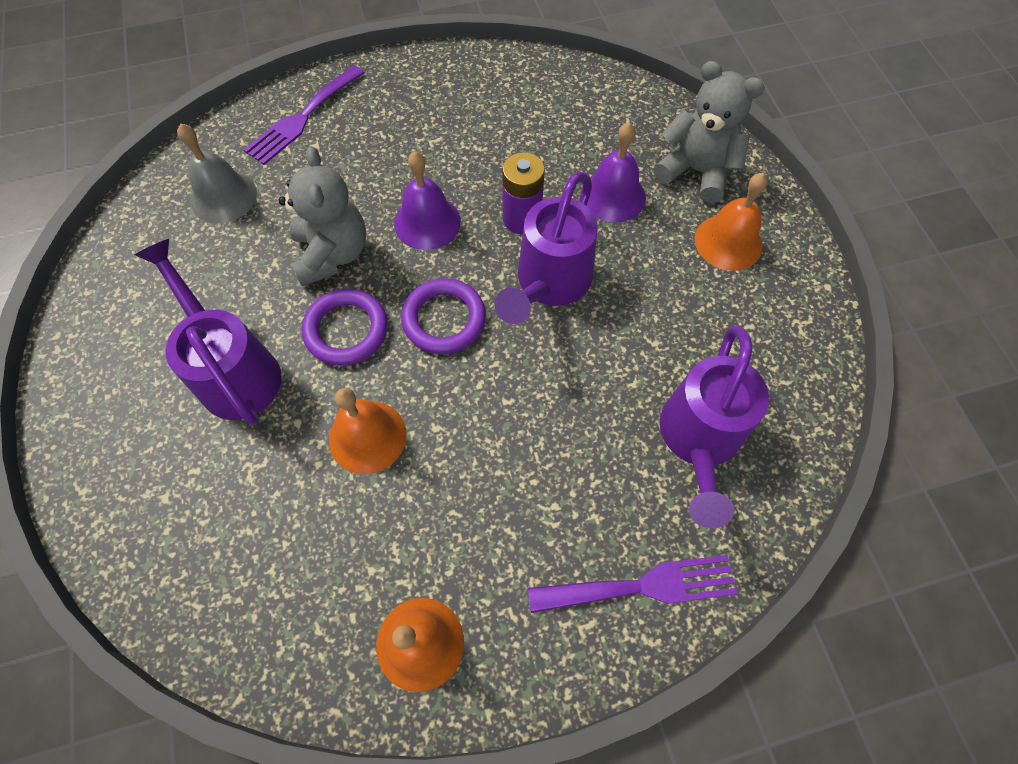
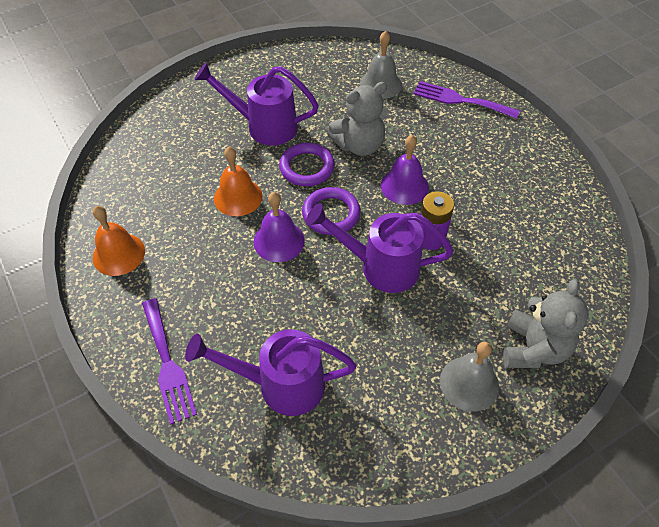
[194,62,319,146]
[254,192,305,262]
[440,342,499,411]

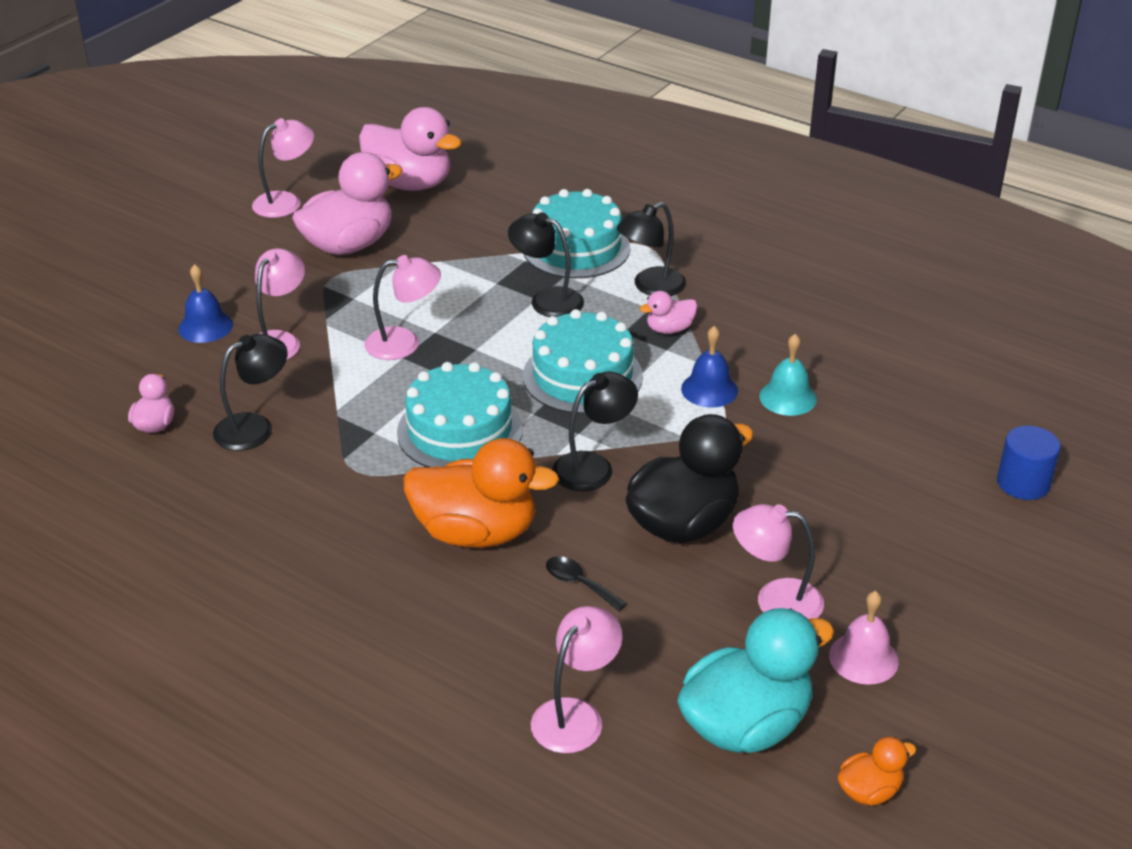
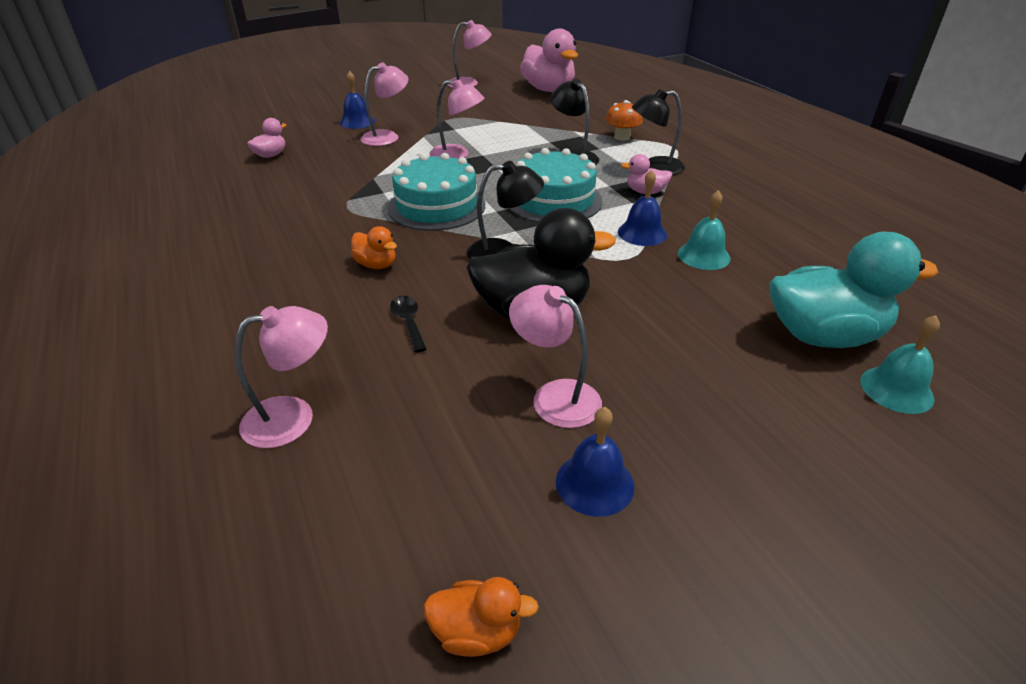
[213,334,288,451] (first image)
[292,152,403,255] (first image)
[351,226,397,269]
[606,100,643,141]
[770,232,939,348]
[556,407,634,517]
[860,315,940,414]

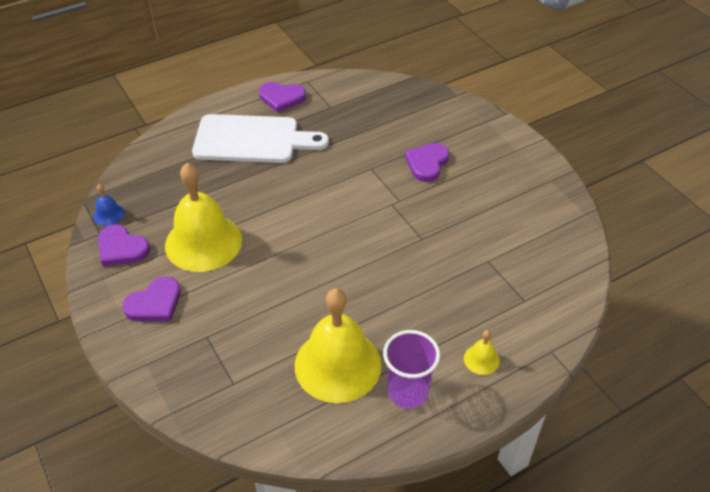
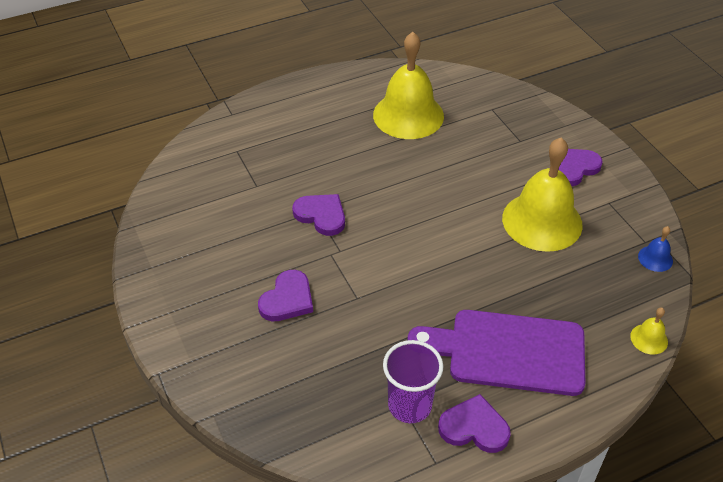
[292,194,345,236]
[407,310,585,396]
[383,340,443,423]
[630,308,668,355]

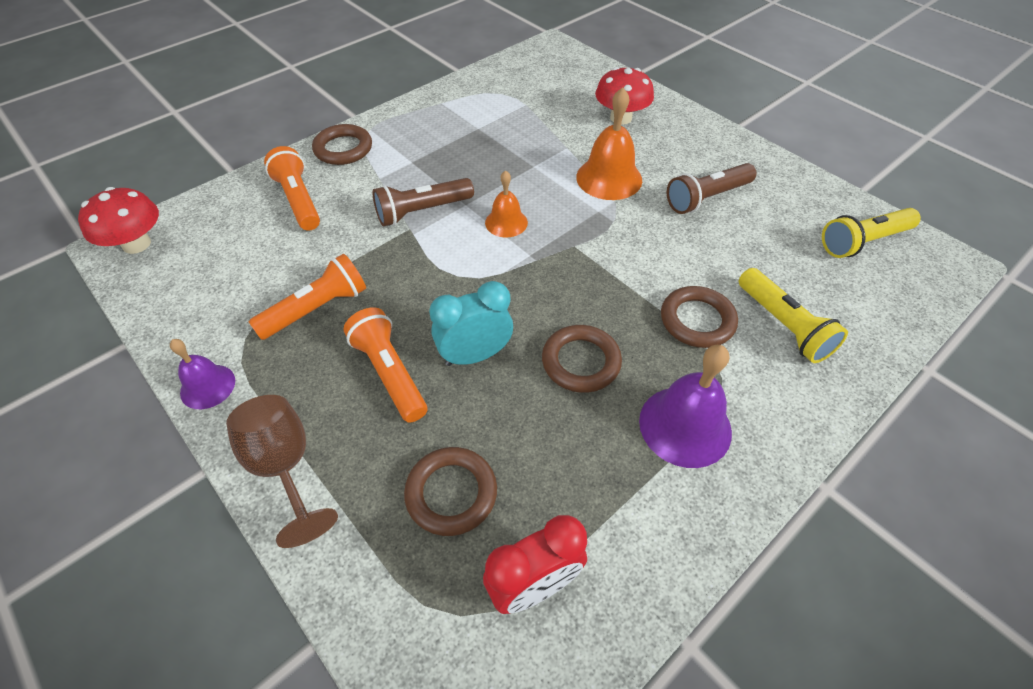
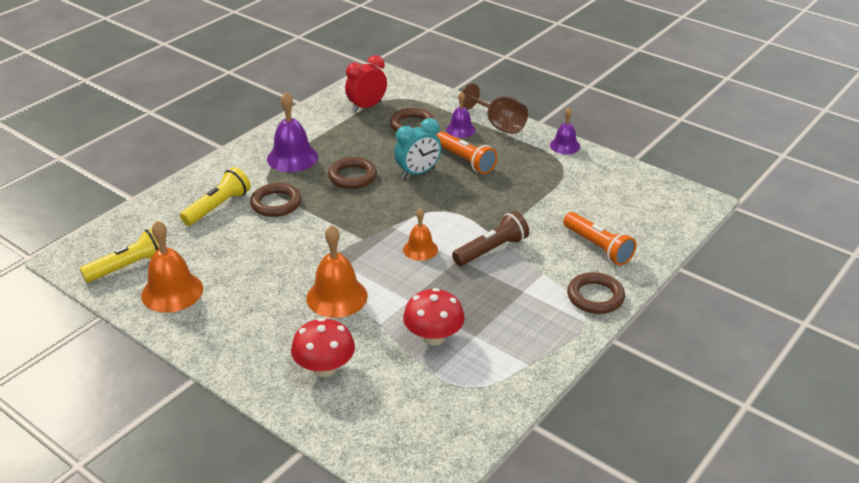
[403,288,465,346]
[249,254,366,340] (first image)
[667,163,757,214] (first image)
[180,167,251,226]
[141,220,203,313]
[446,91,476,138]

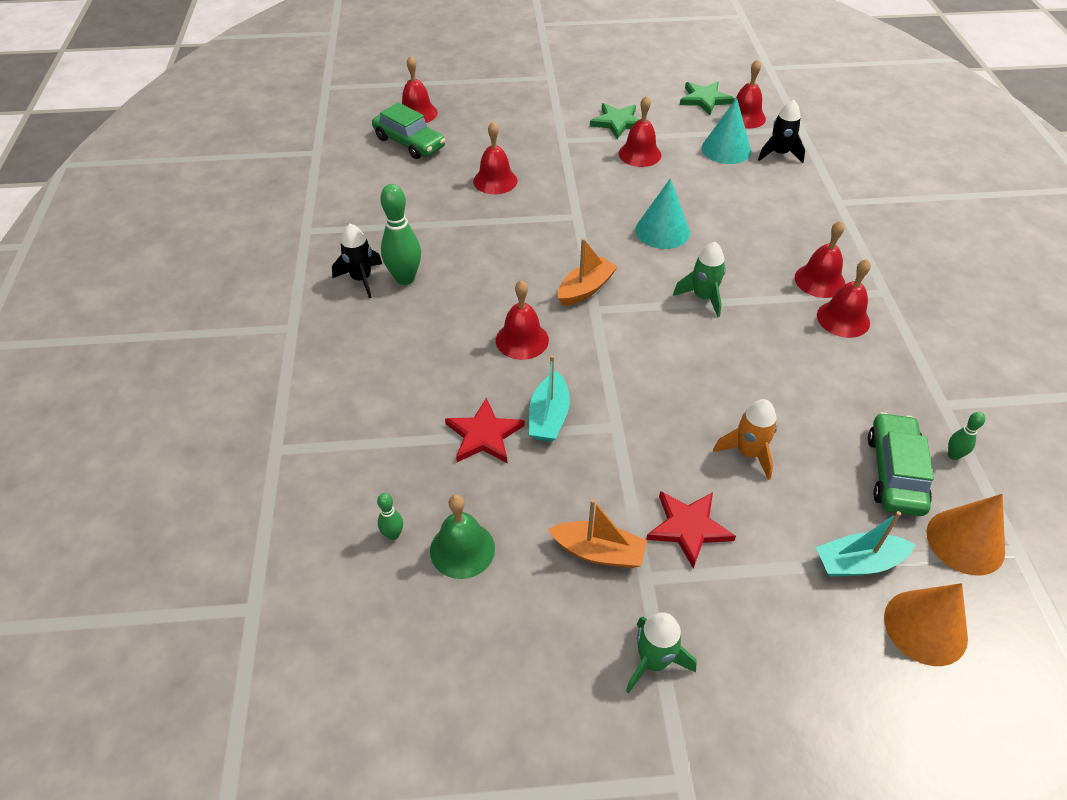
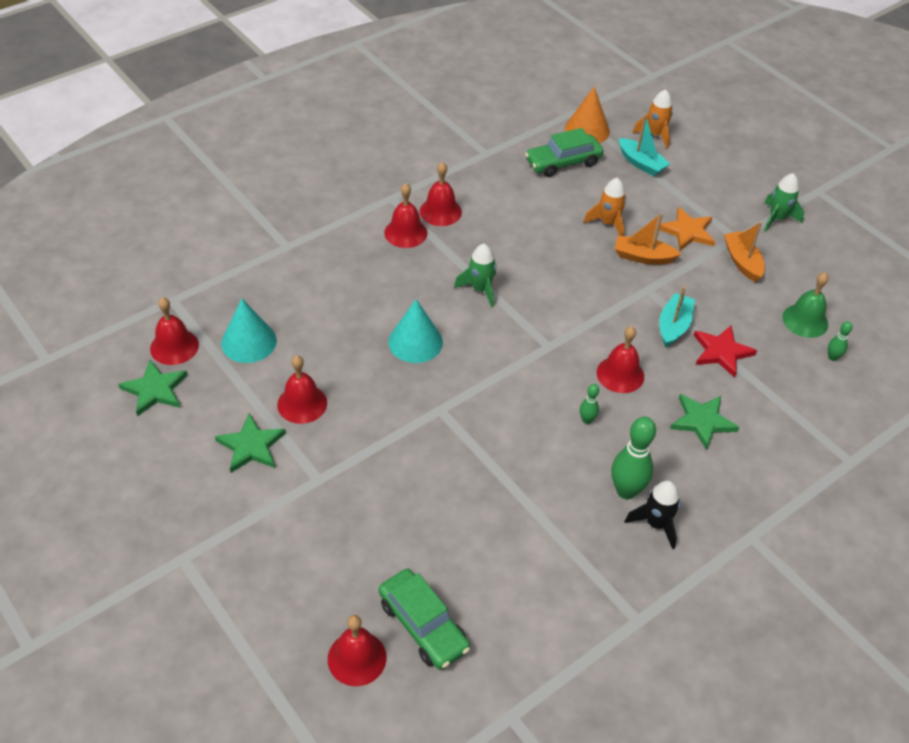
[379,569,470,670]
[473,122,517,194] (first image)
[659,286,695,347]
[615,213,681,265]
[659,207,715,251]
[758,100,805,163] (first image)
[632,89,673,149]
[580,384,599,424]
[670,394,739,450]

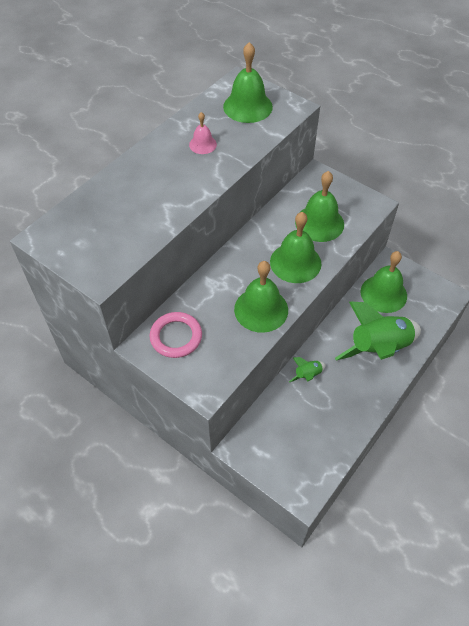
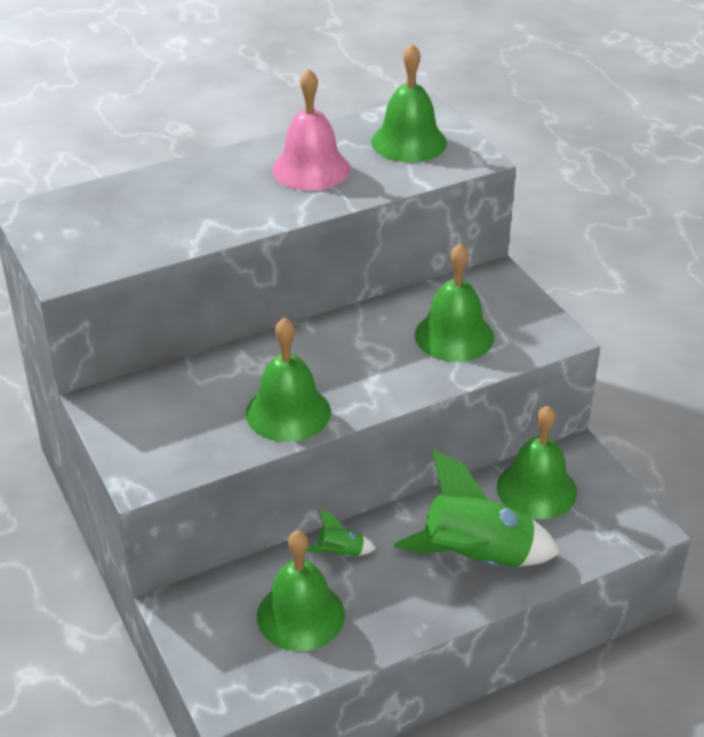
[149,312,202,358] (first image)
[272,69,350,191]
[257,530,345,651]

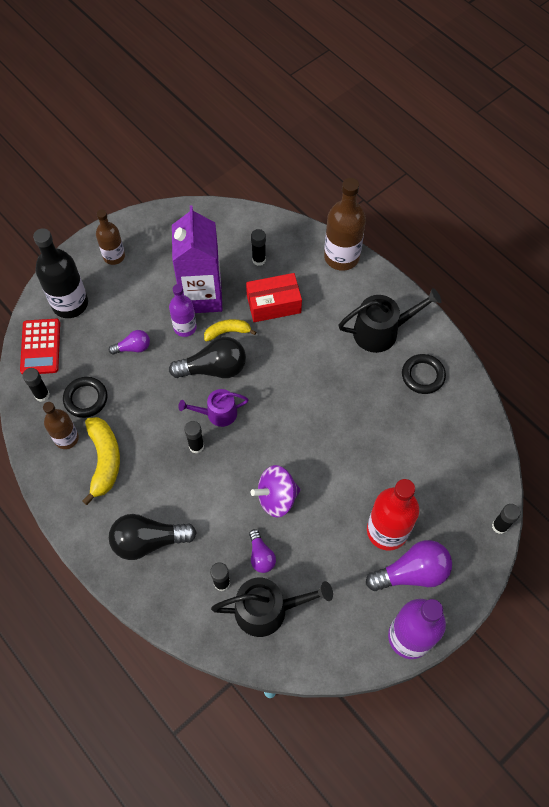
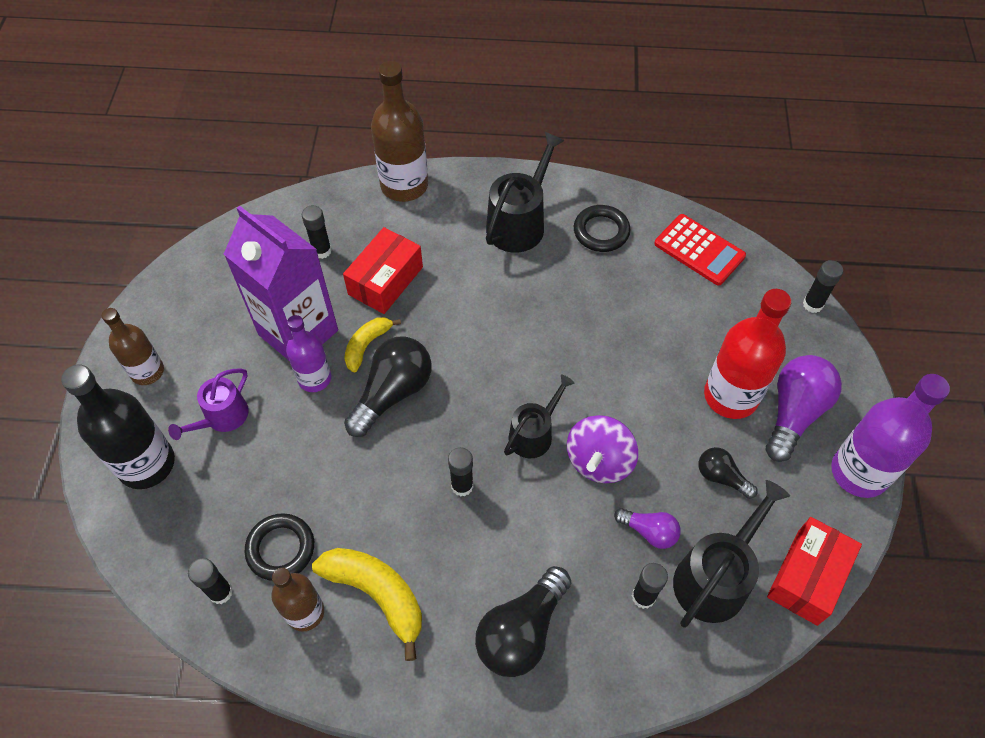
[654,214,746,286]
[109,330,150,355] (first image)
[168,368,249,440]
[504,374,575,458]
[698,447,758,499]
[767,517,862,626]

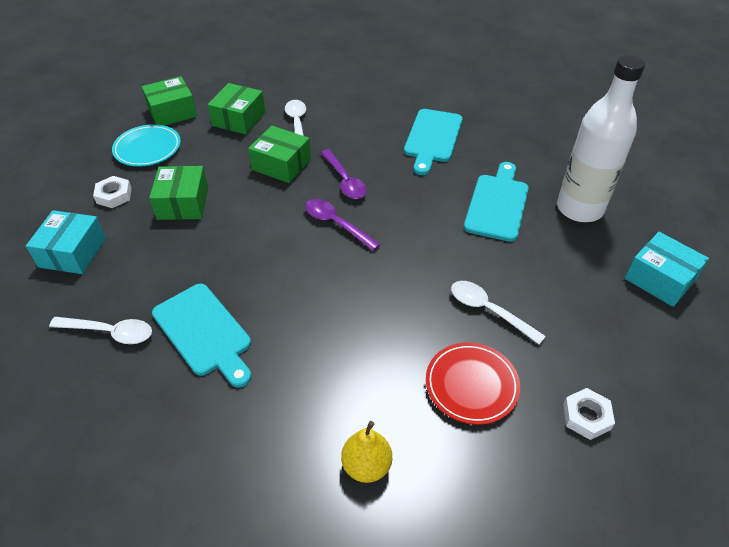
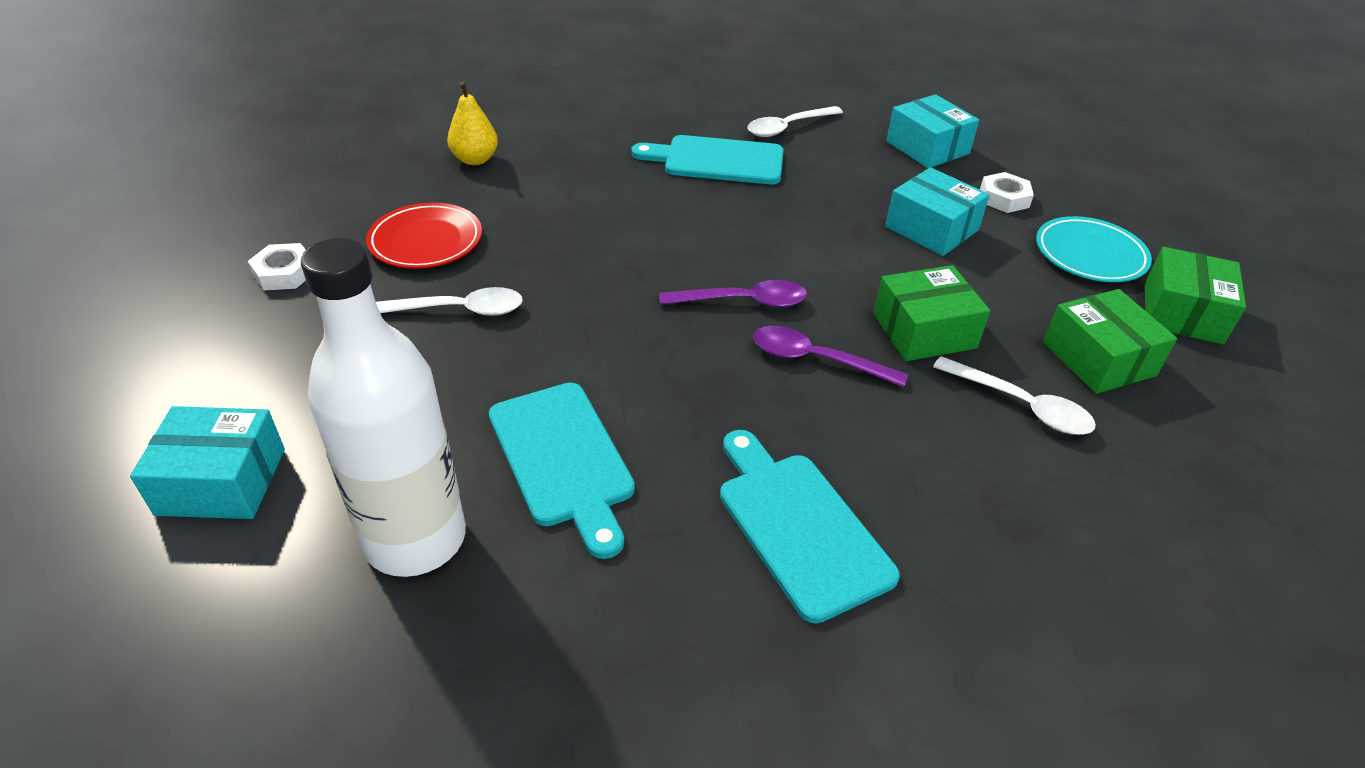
[885,167,990,256]

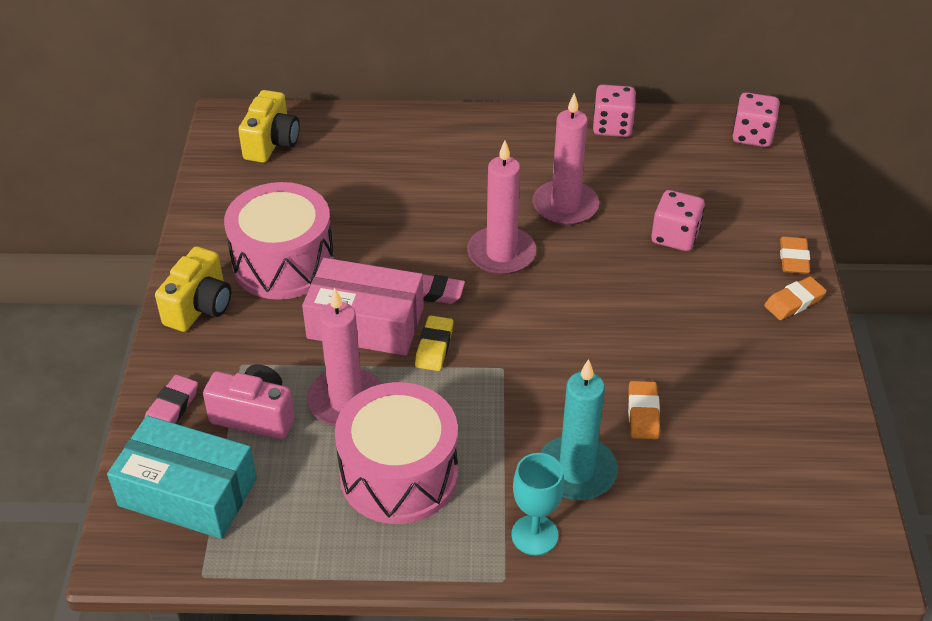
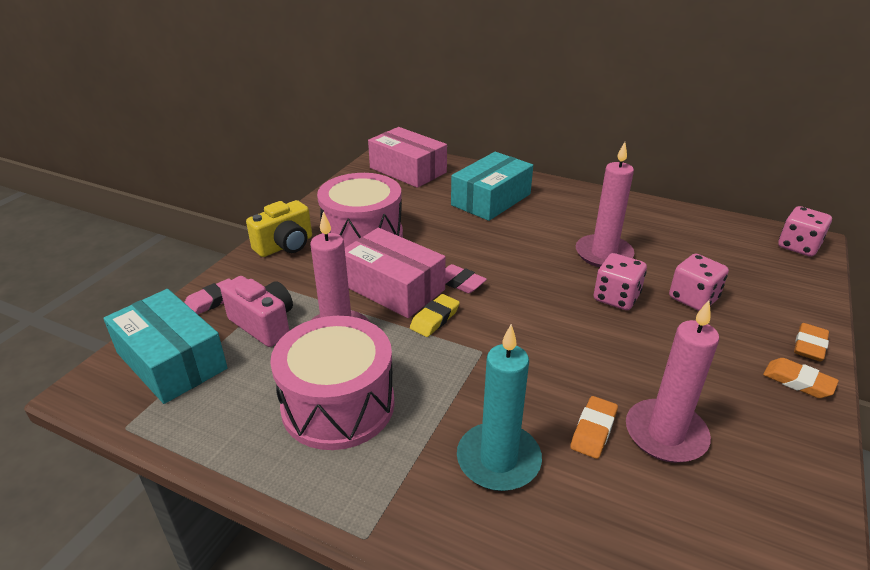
[368,127,447,188]
[626,300,719,463]
[511,453,564,555] (first image)
[594,253,647,310]
[763,358,839,398]
[451,152,533,221]

